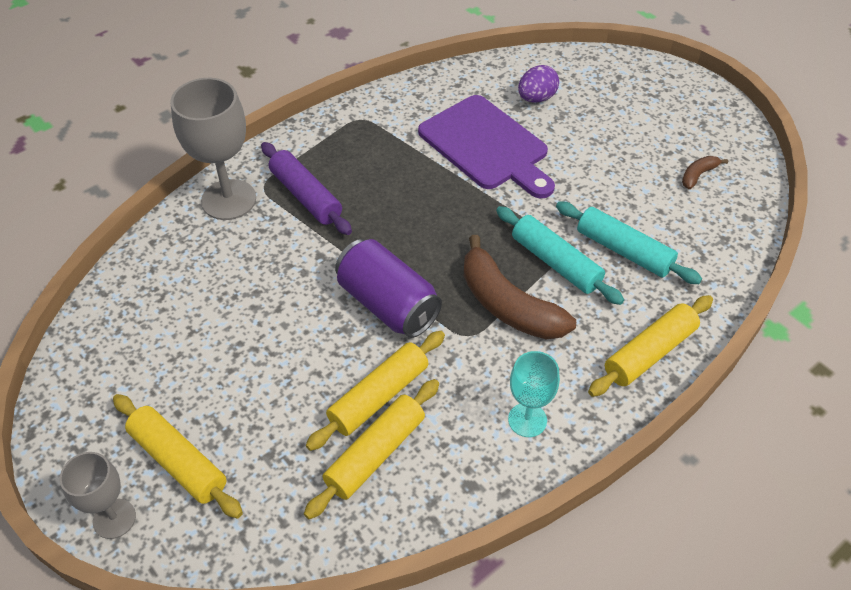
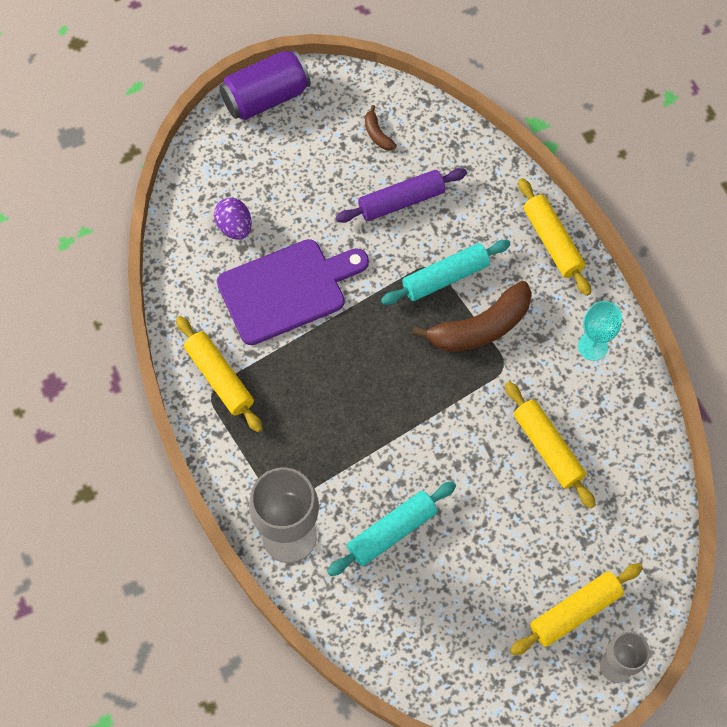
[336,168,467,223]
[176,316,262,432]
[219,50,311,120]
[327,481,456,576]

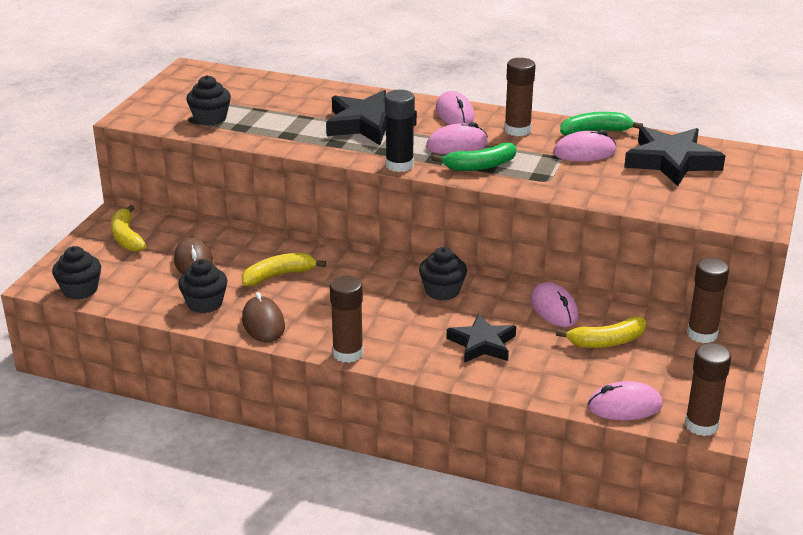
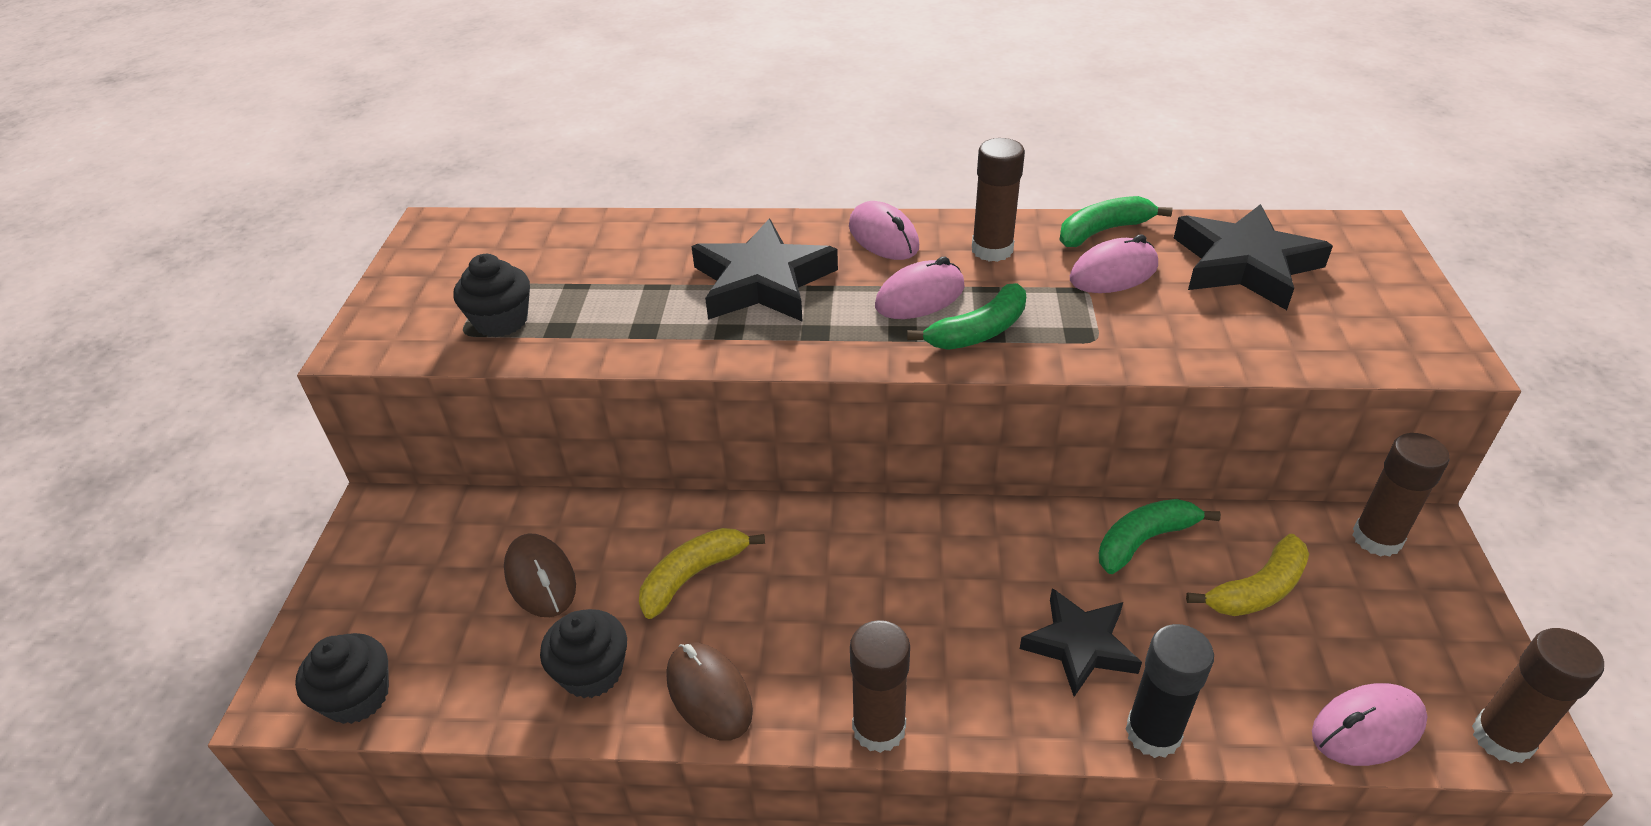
[111,205,146,252] (first image)
[1126,624,1214,758]
[419,247,467,301] (first image)
[1099,499,1221,574]

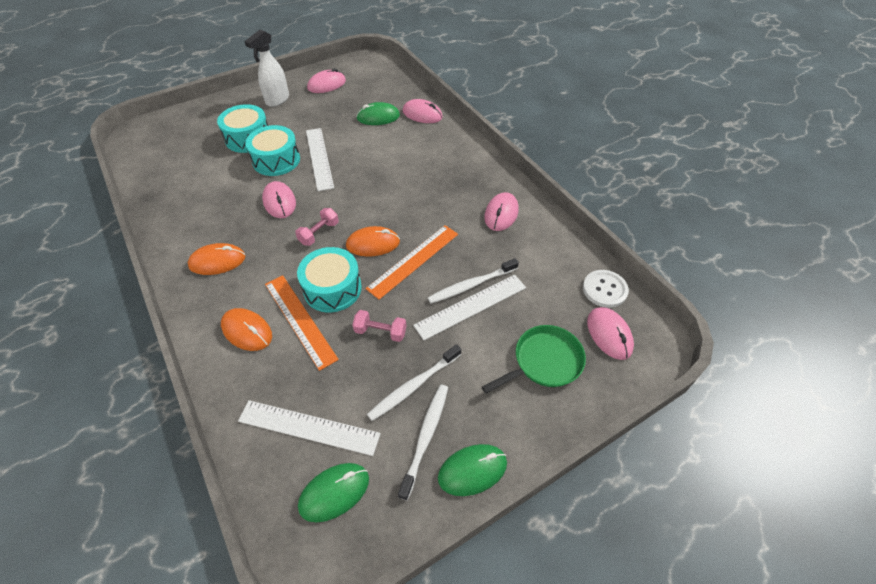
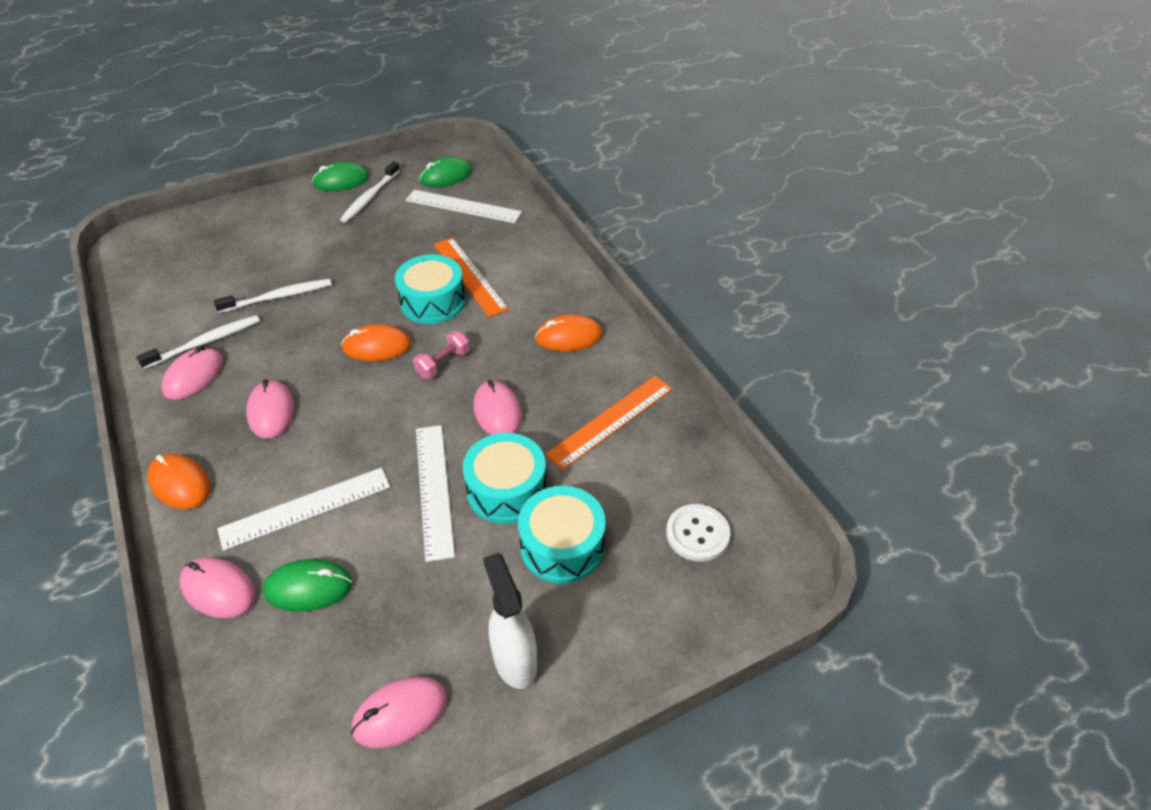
[147,454,211,509]
[483,553,537,689]
[352,310,406,342] (first image)
[545,376,672,470]
[136,315,260,369]
[217,468,390,551]
[482,325,586,394] (first image)
[666,504,730,562]
[246,379,295,439]

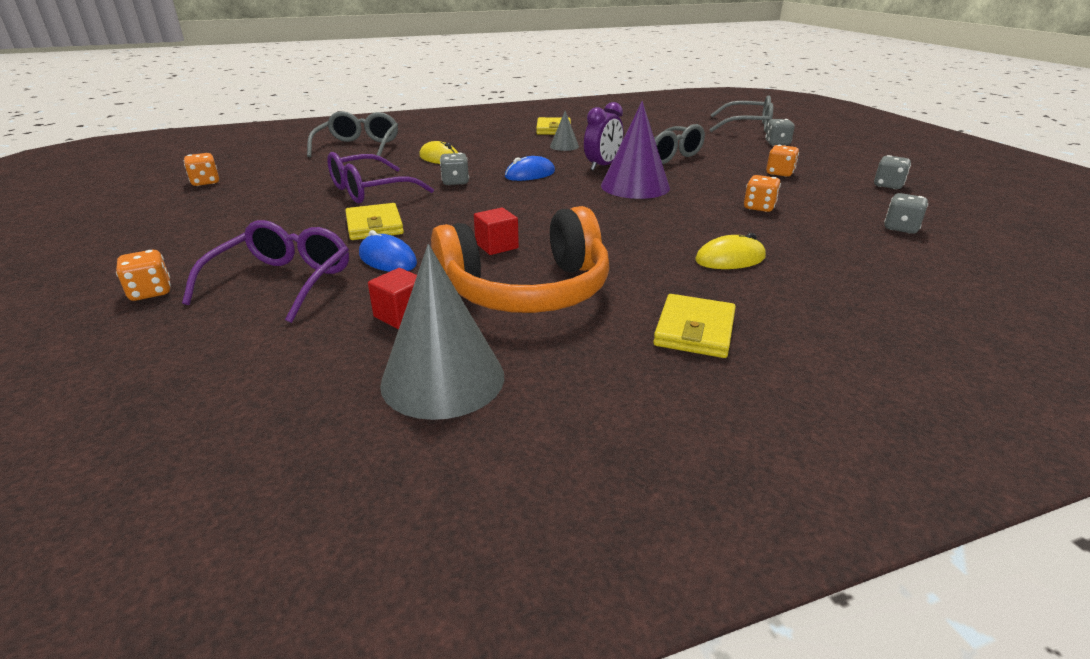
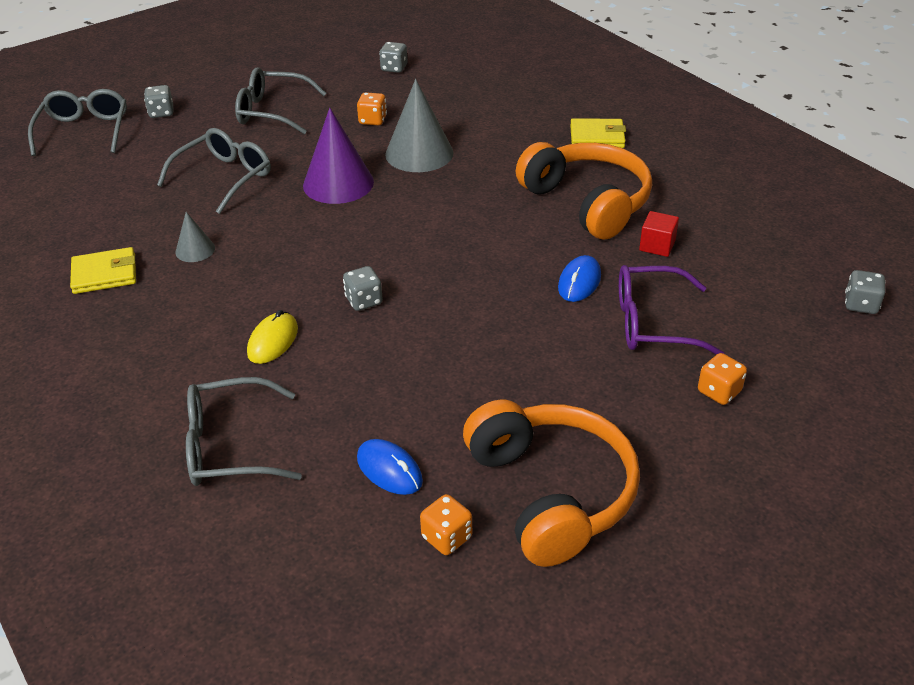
[327,152,434,204] (first image)
[345,203,404,240] (first image)
[385,79,454,172]
[474,208,519,255] (first image)
[357,439,423,495]
[584,102,624,171] (first image)
[695,233,766,269] (first image)
[235,67,327,134]
[845,270,886,314]
[463,400,640,567]

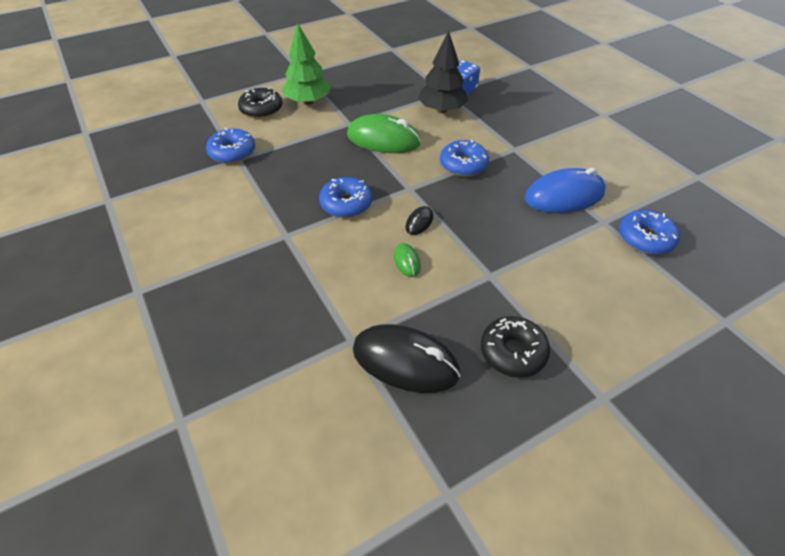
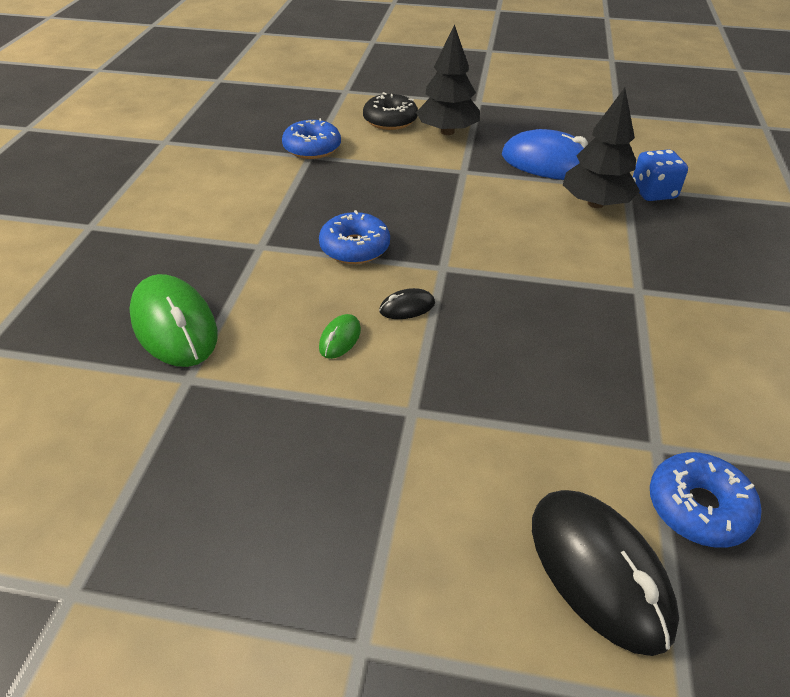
[416,24,480,135]
[129,274,218,367]
[532,490,679,656]
[440,140,489,177] (first image)
[481,316,550,378] (first image)
[502,129,588,180]

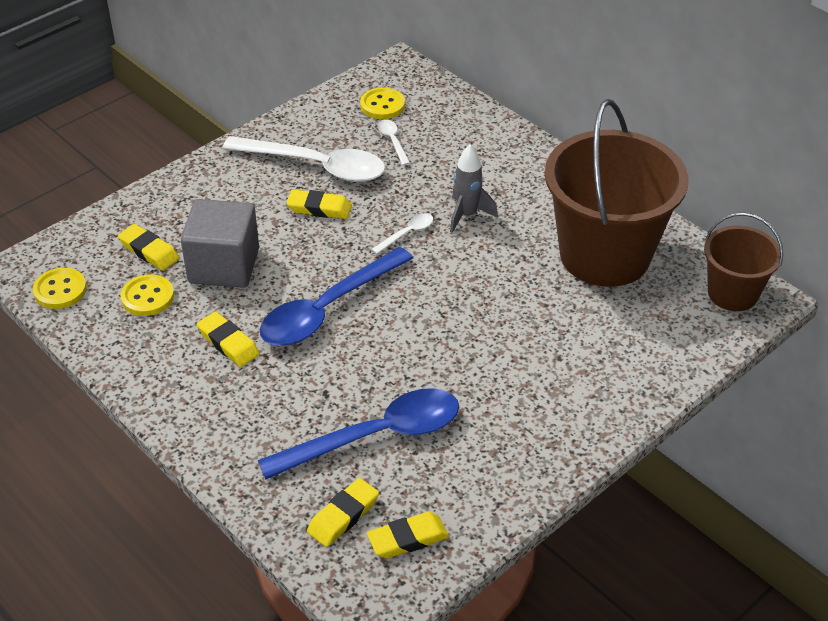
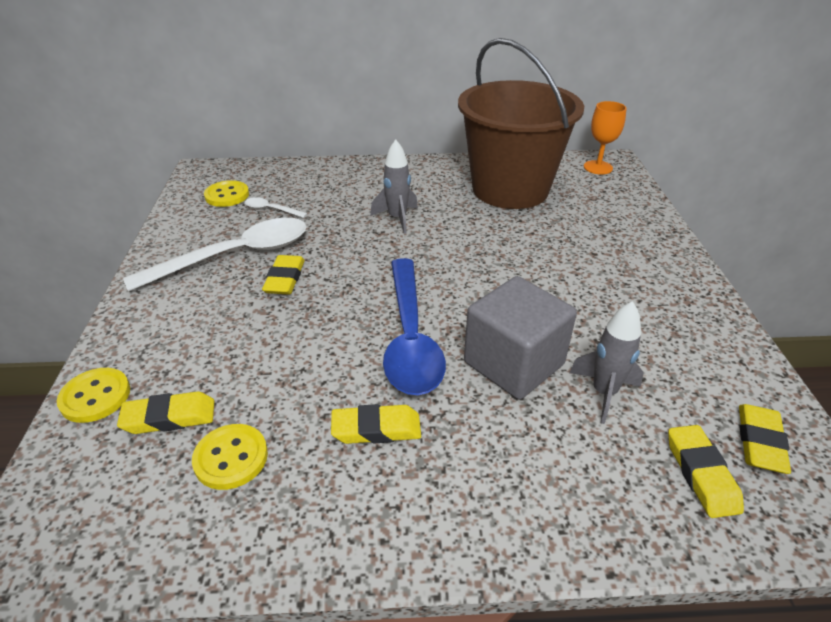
[57,368,130,423]
[464,276,577,399]
[570,301,644,424]
[262,255,305,295]
[371,213,434,254] (first image)
[584,101,627,175]

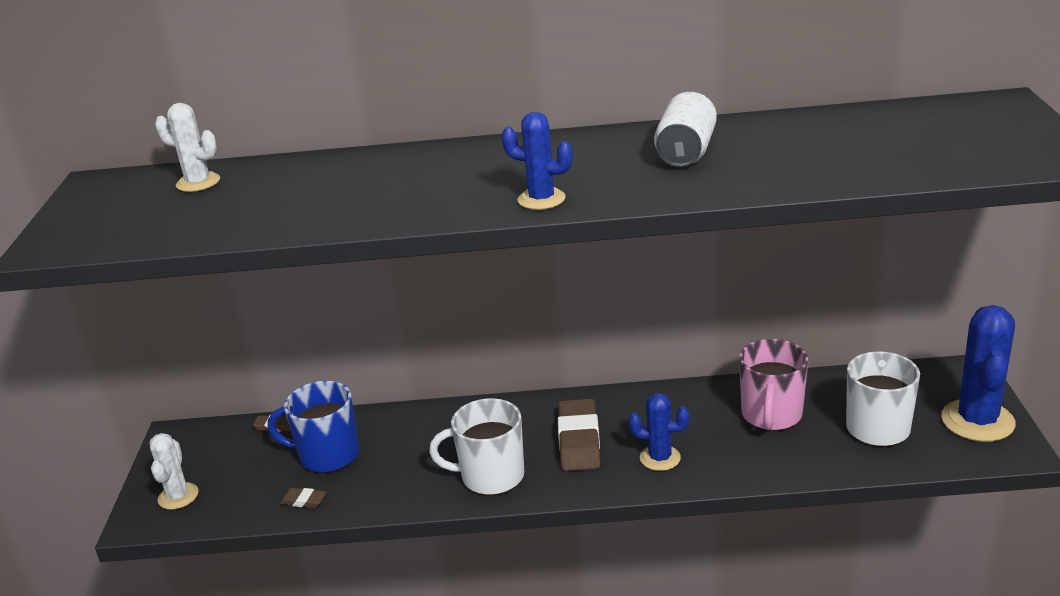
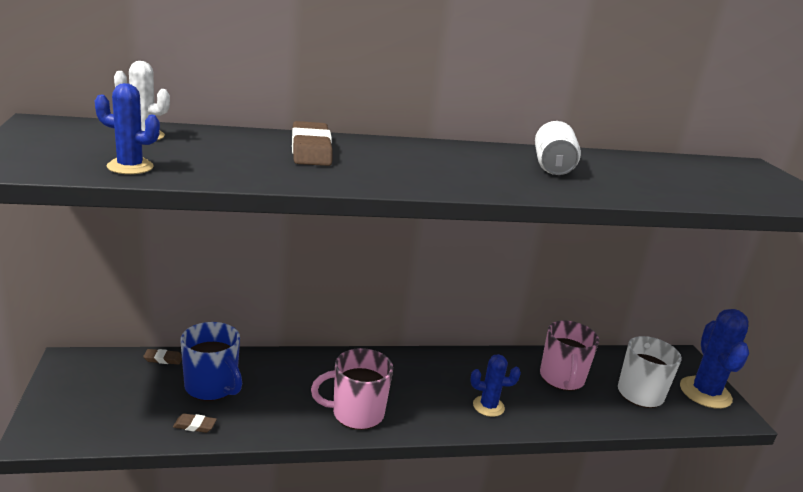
[149,433,199,510] (first image)
[180,322,242,401]
[311,348,393,430]
[95,83,160,174]
[292,121,333,166]

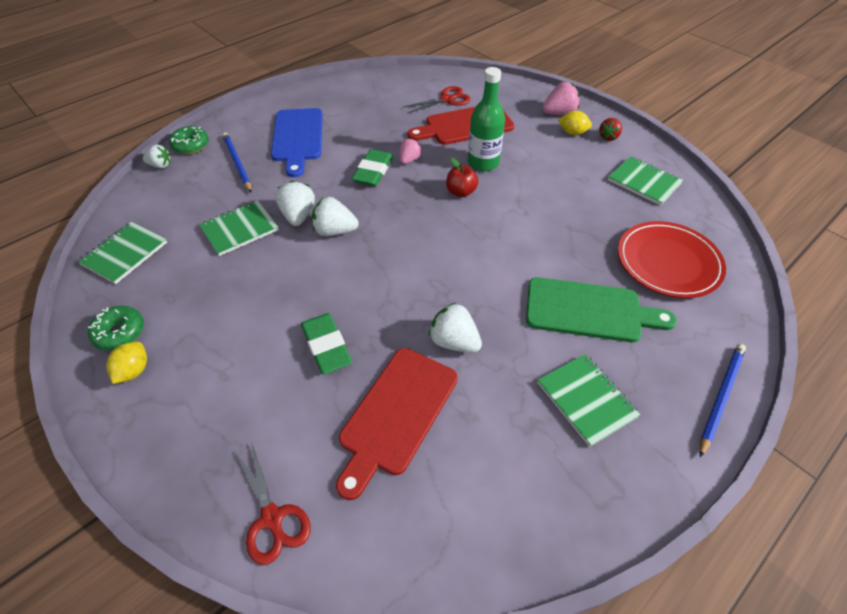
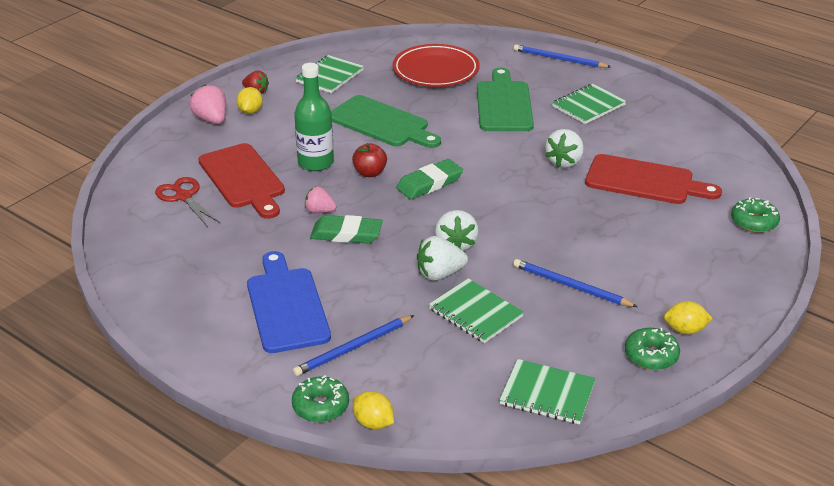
[353,391,394,429]
[731,197,780,233]
[247,251,331,353]
[396,159,463,200]
[331,95,441,148]
[513,259,638,307]

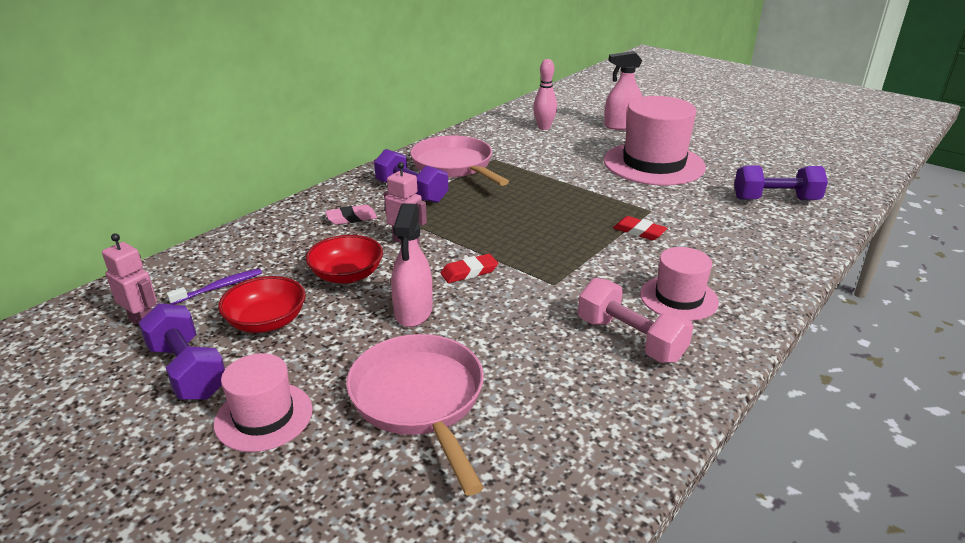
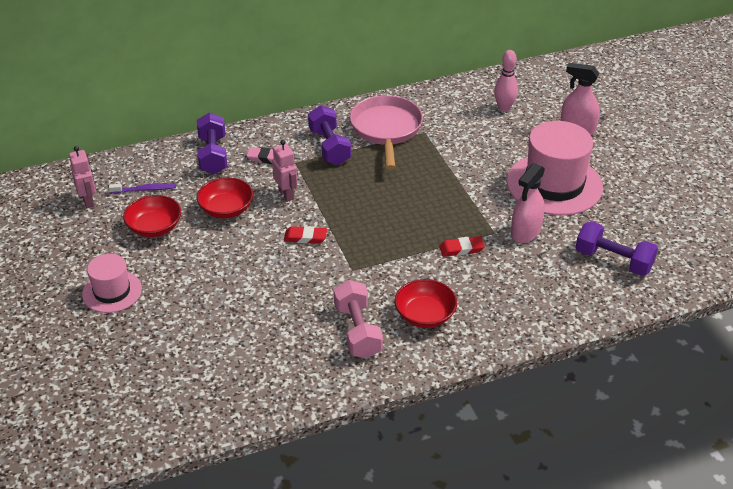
[197,112,227,174]
[346,334,484,496] (first image)
[511,163,545,243]
[439,236,485,257]
[395,279,457,328]

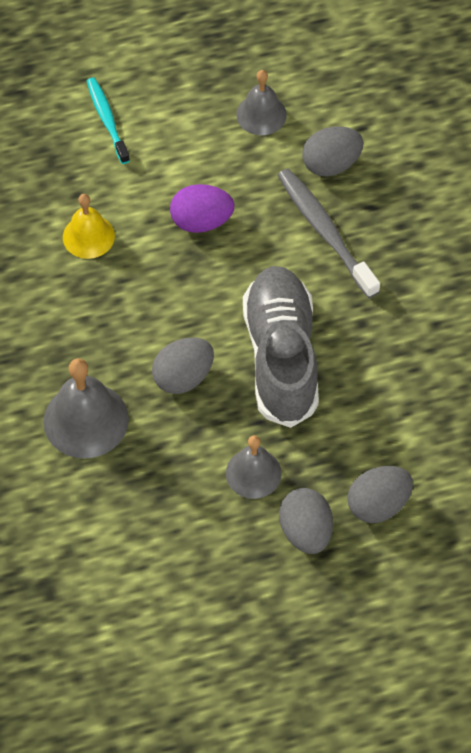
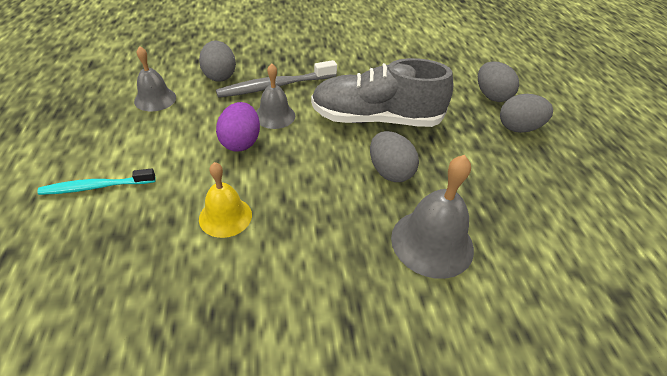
[256,64,295,129]

